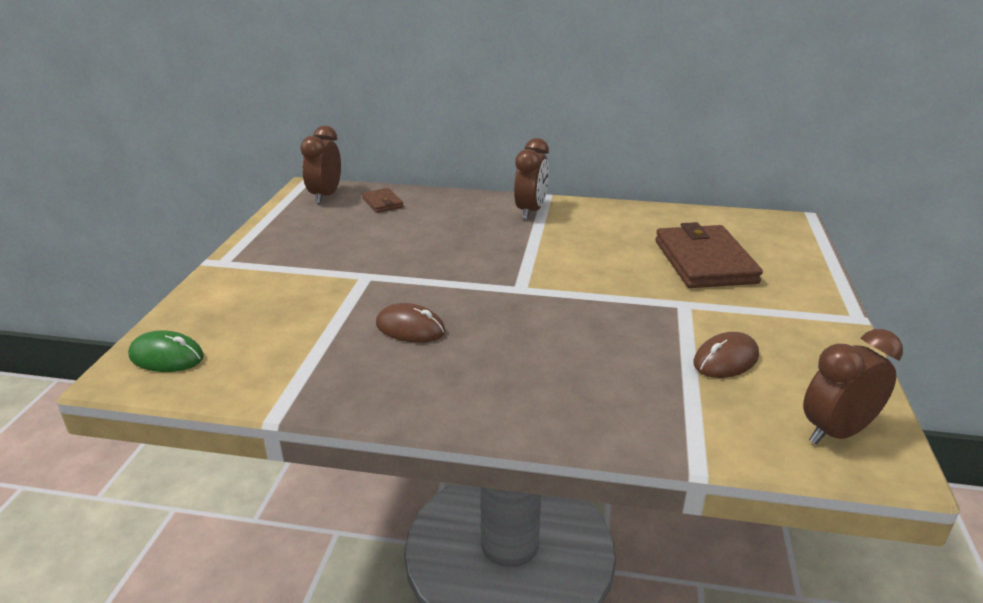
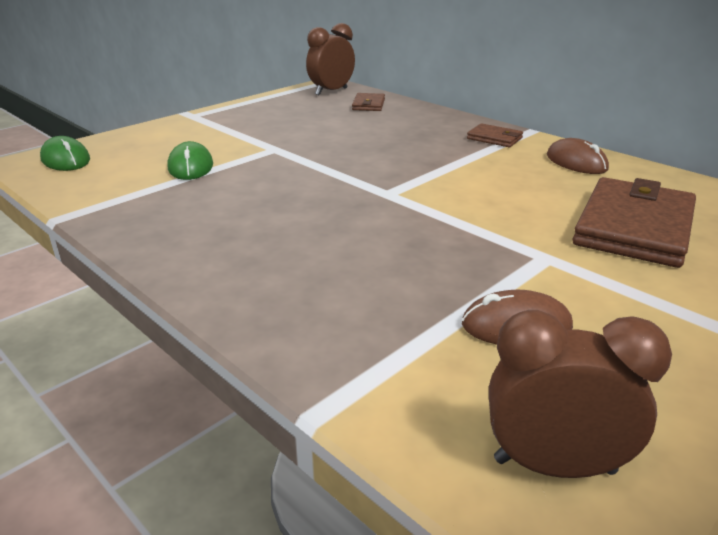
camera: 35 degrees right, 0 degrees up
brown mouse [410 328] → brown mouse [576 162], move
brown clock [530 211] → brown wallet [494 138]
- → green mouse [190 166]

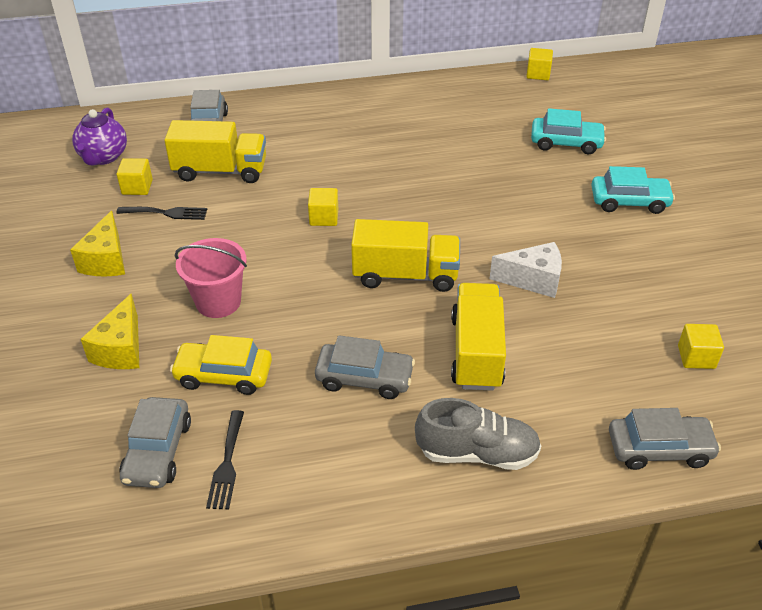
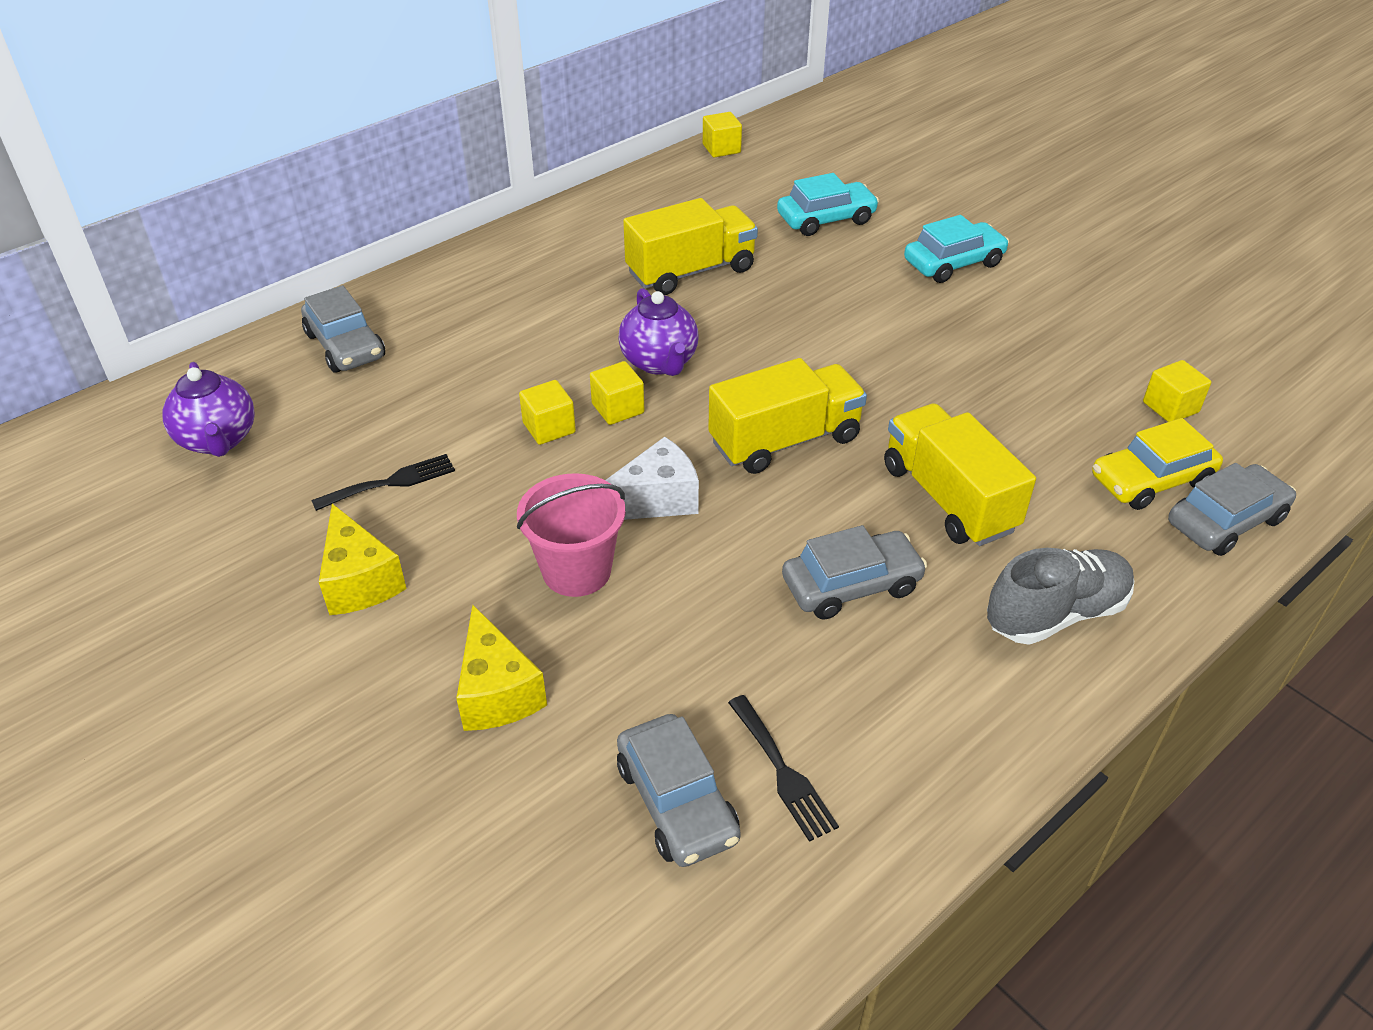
camera: 30 degrees left, 0 degrees up
yellow cube [137 187] → yellow cube [549 428], move
yellow truck [220 171] → yellow truck [691 271], move
yellow car [223 375] → yellow car [1151 480], move
white cheese [533 280] → white cheese [656 500], move
- → purple teapot [659 362]

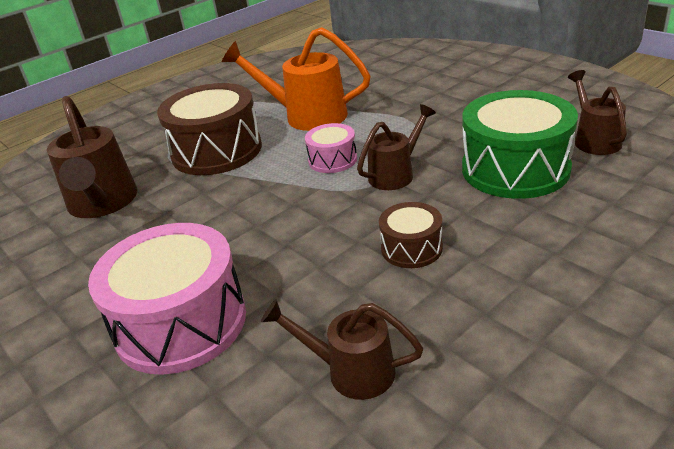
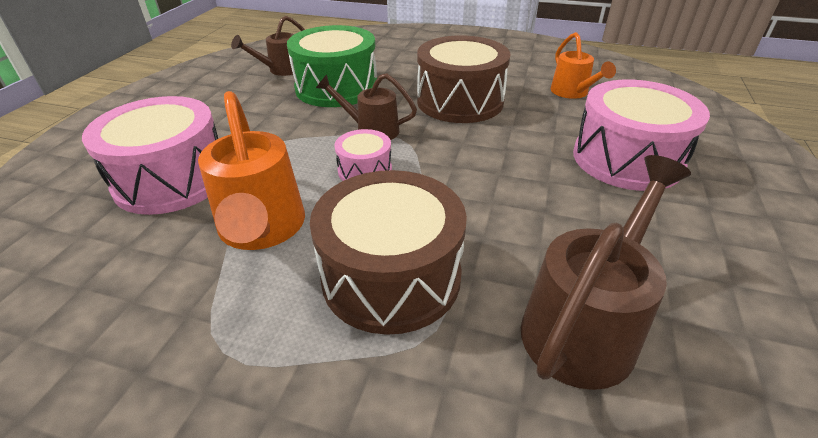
camera: 125 degrees left, 5 degrees up
brown watering can [351 371] → orange watering can [572 93]
brown drum [411 248] → brown drum [460 101], x1.98
- → pink drum [172 179]

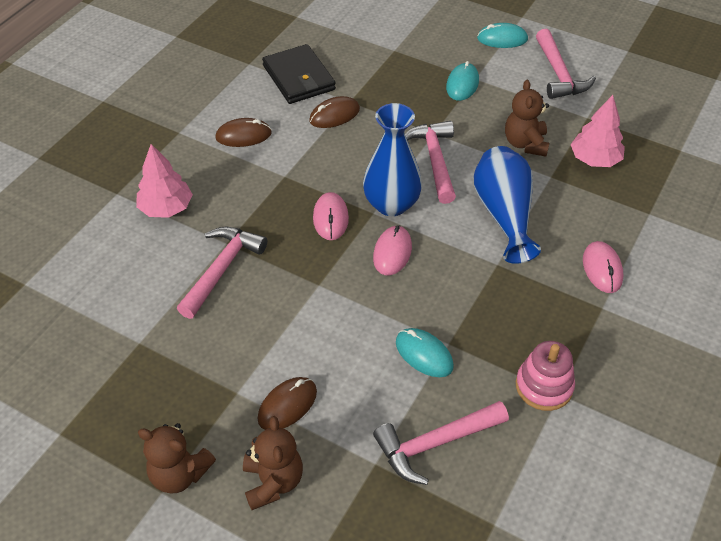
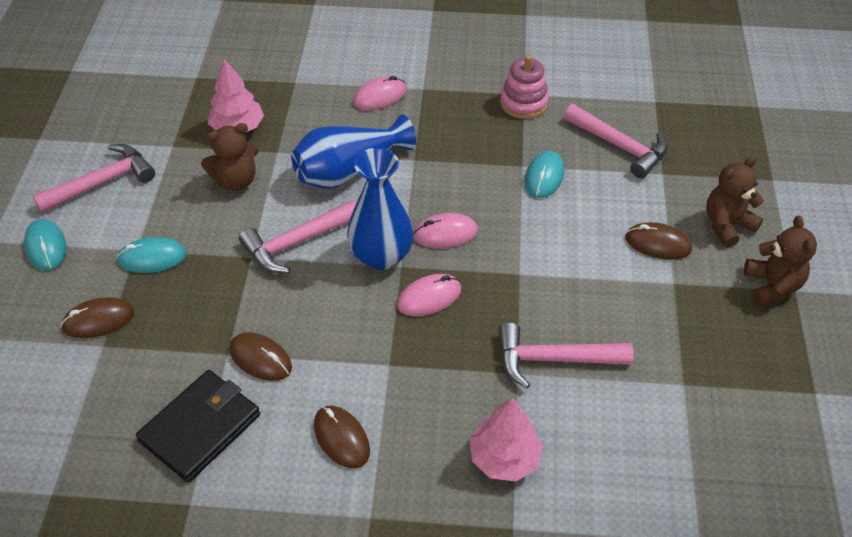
camera: 115 degrees left, 0 degrees up
- → brown mouse [98 320]

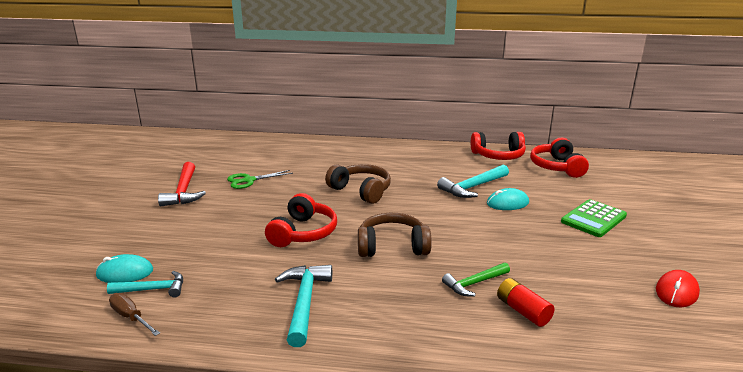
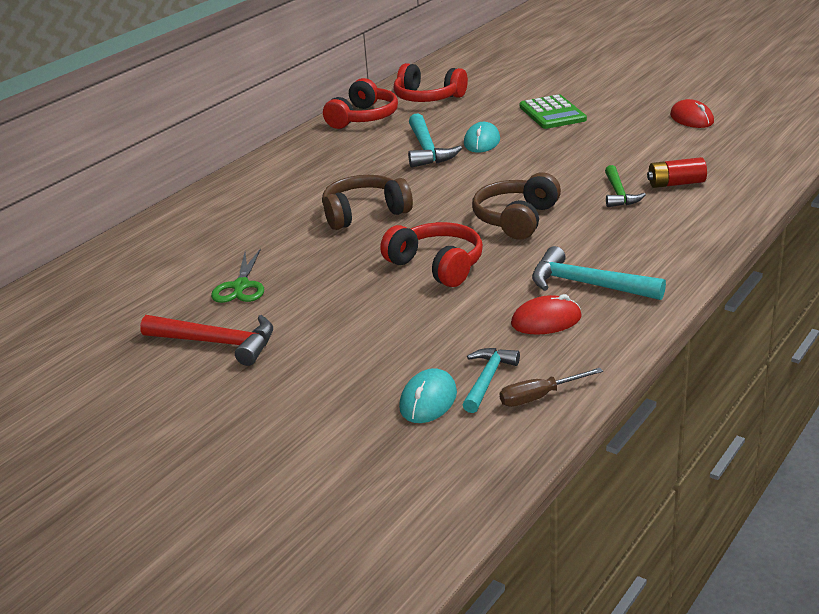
camera: 60 degrees left, 5 degrees up
- → red mouse [546 320]

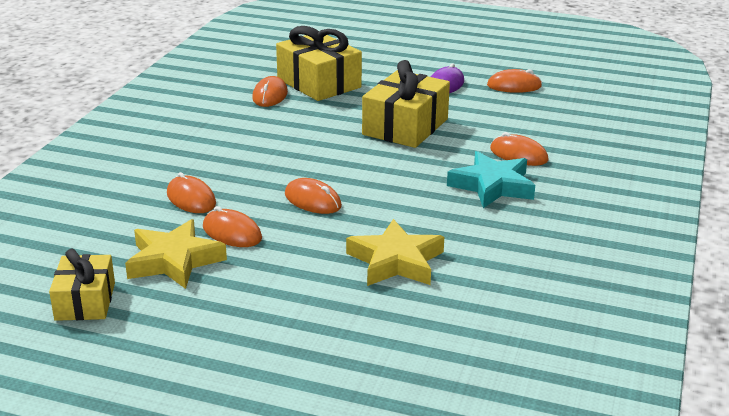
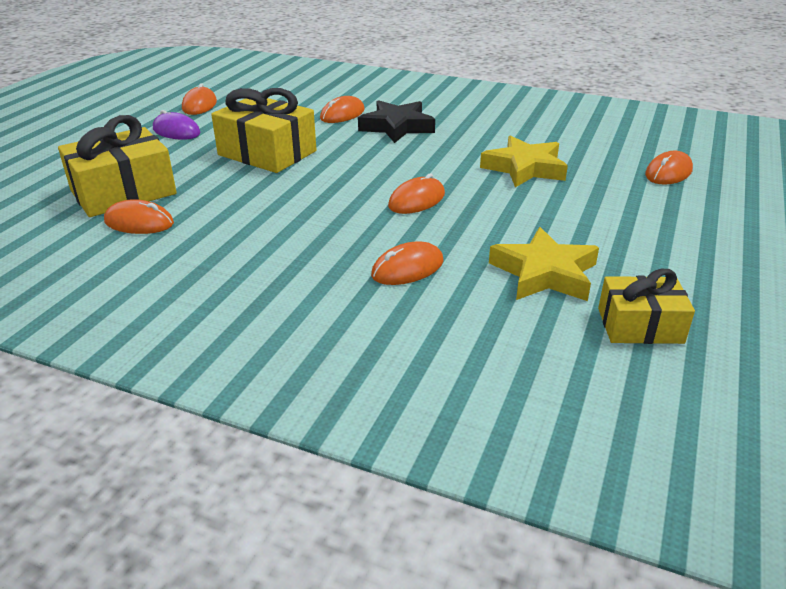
camera: 85 degrees left, 5 degrees up
orange mouse [232 232] → orange mouse [668 172], move
turquoise star [492 186] → black star [397 127]

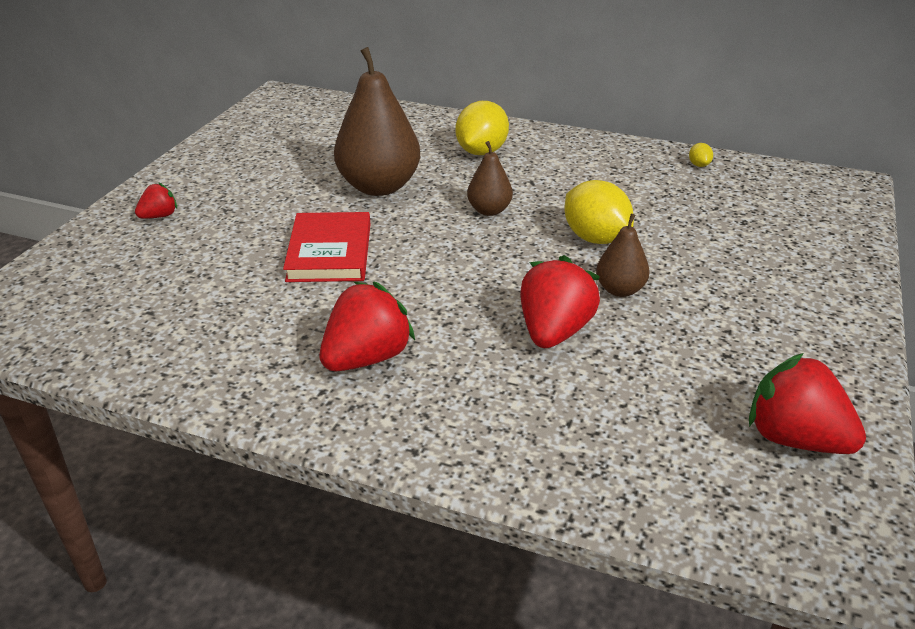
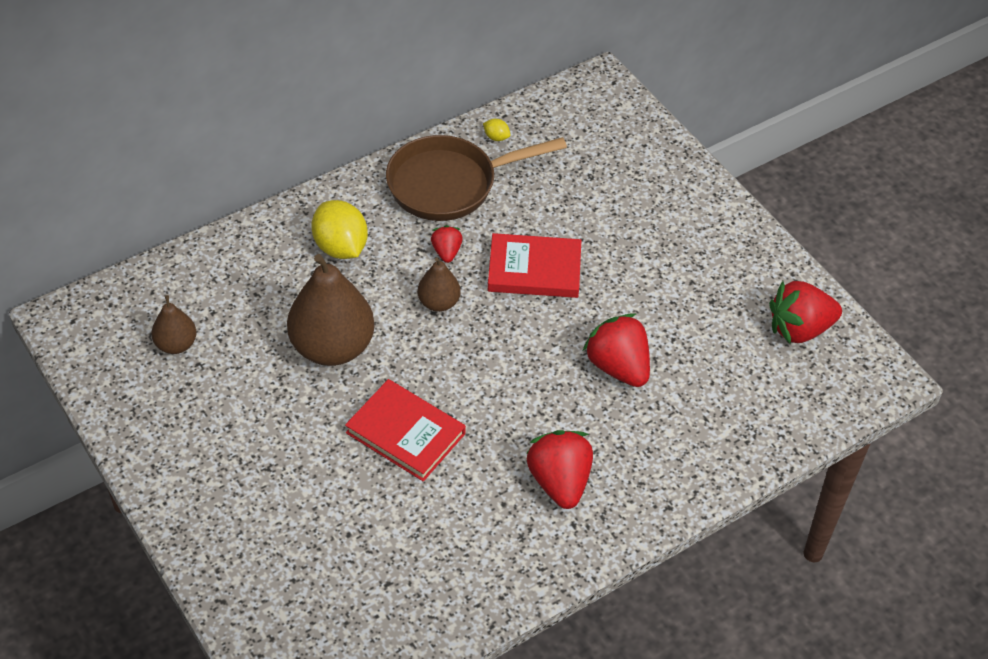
camera: 55 degrees left, 15 degrees up
red strawberry [159 216] → red strawberry [446 252], move
yellow lemon [595 238] → red book [534 269]
brown pear [620 290] → brown pear [176 344], move
- → brown pan [450 184]

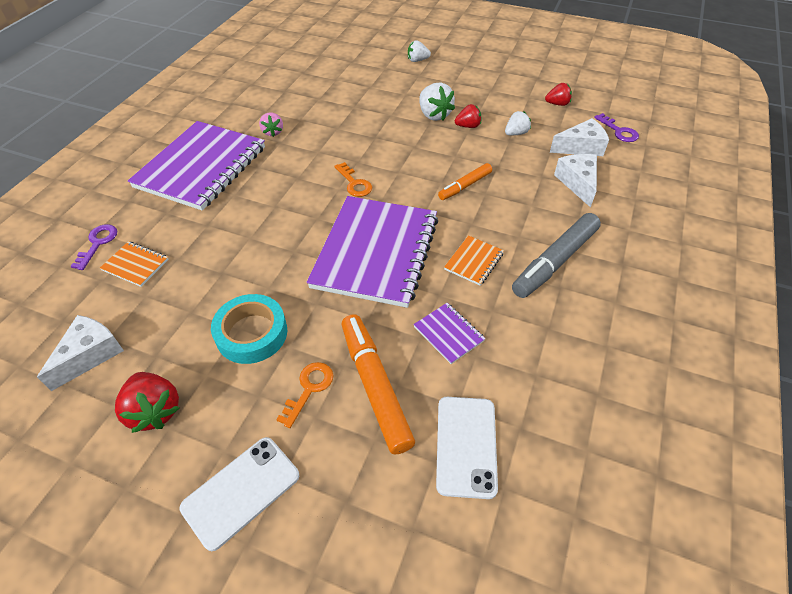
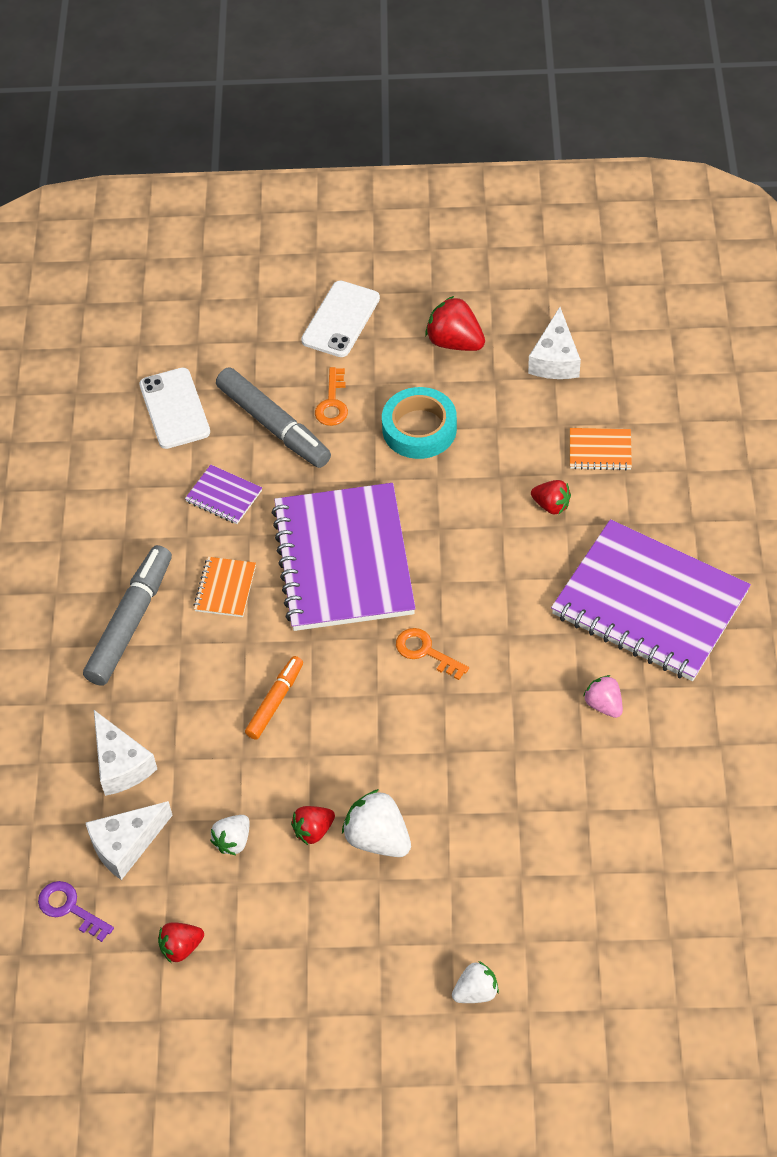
camera: 160 degrees right, 5 degrees up
purple key [98 243] → -
purple notebook [201 167] → purple notebook [649 603], 60 degrees counterclockwise
orange marker [375 386] → grey marker [273 426]
- → red strawberry [551 505]

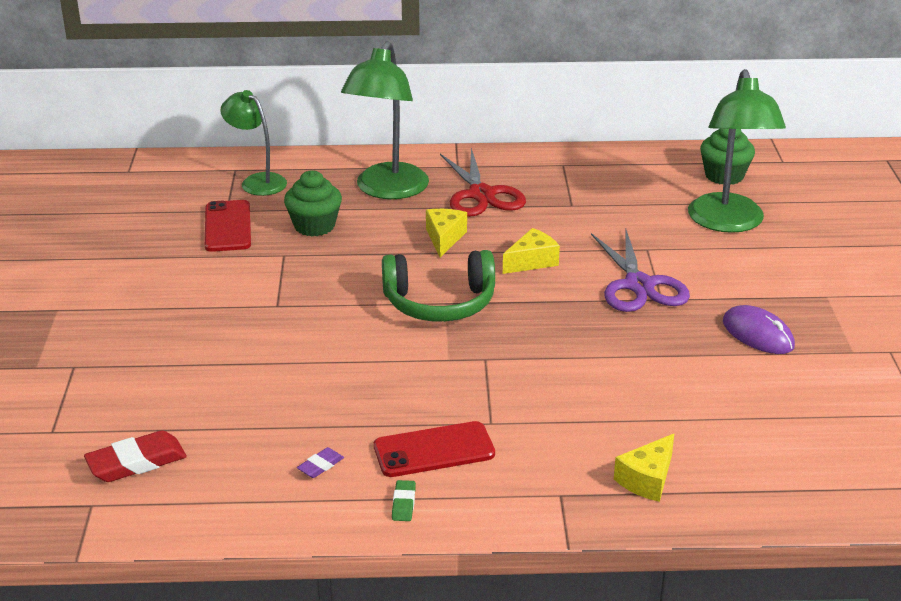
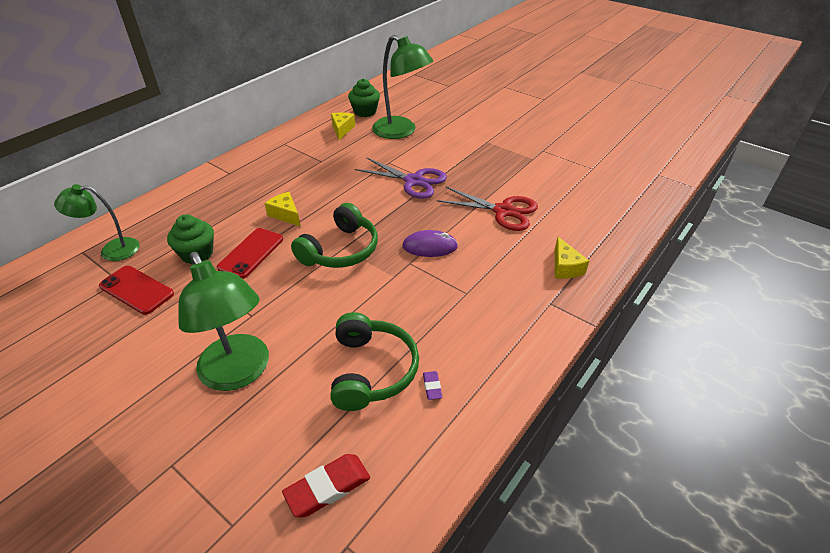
camera: 50 degrees left, 10 degrees up
red eraser [136 462] → red eraser [327 487], 45 degrees clockwise
green lamp [387 190] → green lamp [239 373], move
red phone [434 450] → red phone [251 253], move
green eraser [404 504] → -
red scissors [481 195] → red scissors [503 211], move
yellow cheese [532 261] → yellow cheese [342 129], move
purple mouse [758 334] → purple mouse [430 246], move
- → green headphones [371 370]

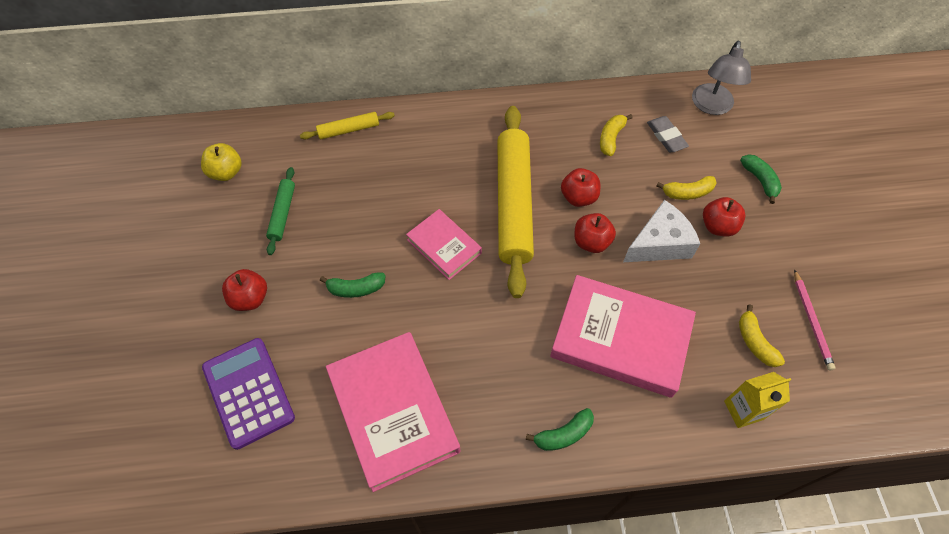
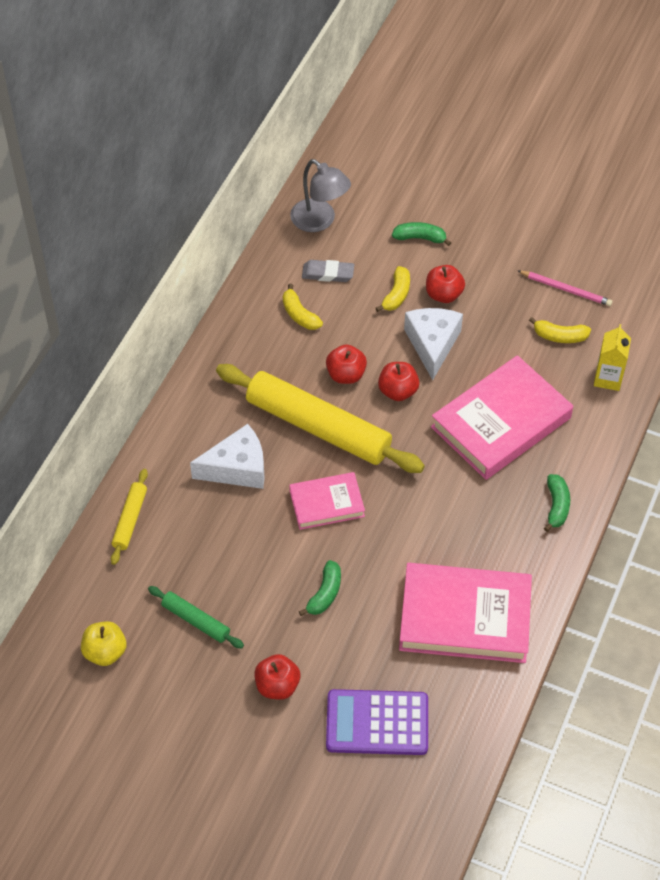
camera: 60 degrees left, 5 degrees down
- → white cheese [237 468]

